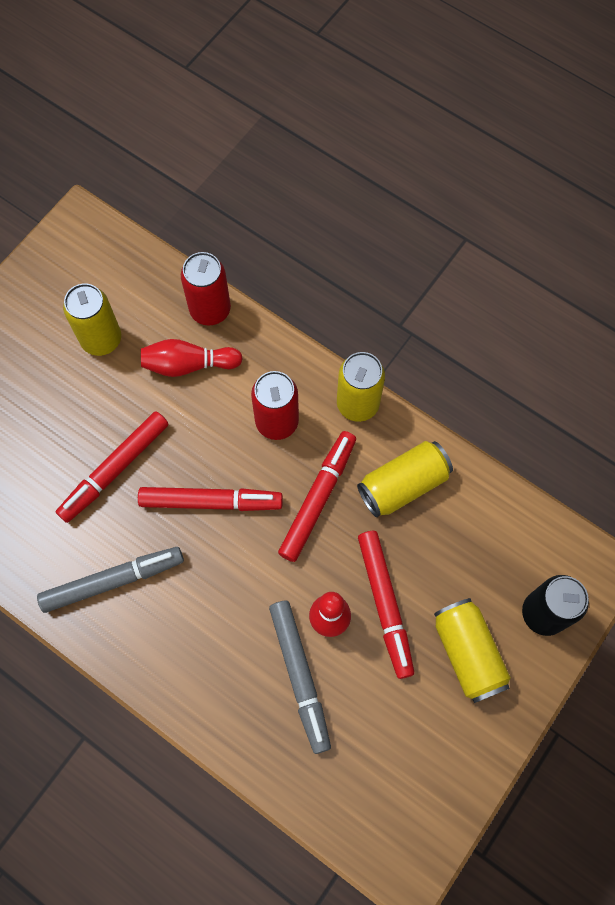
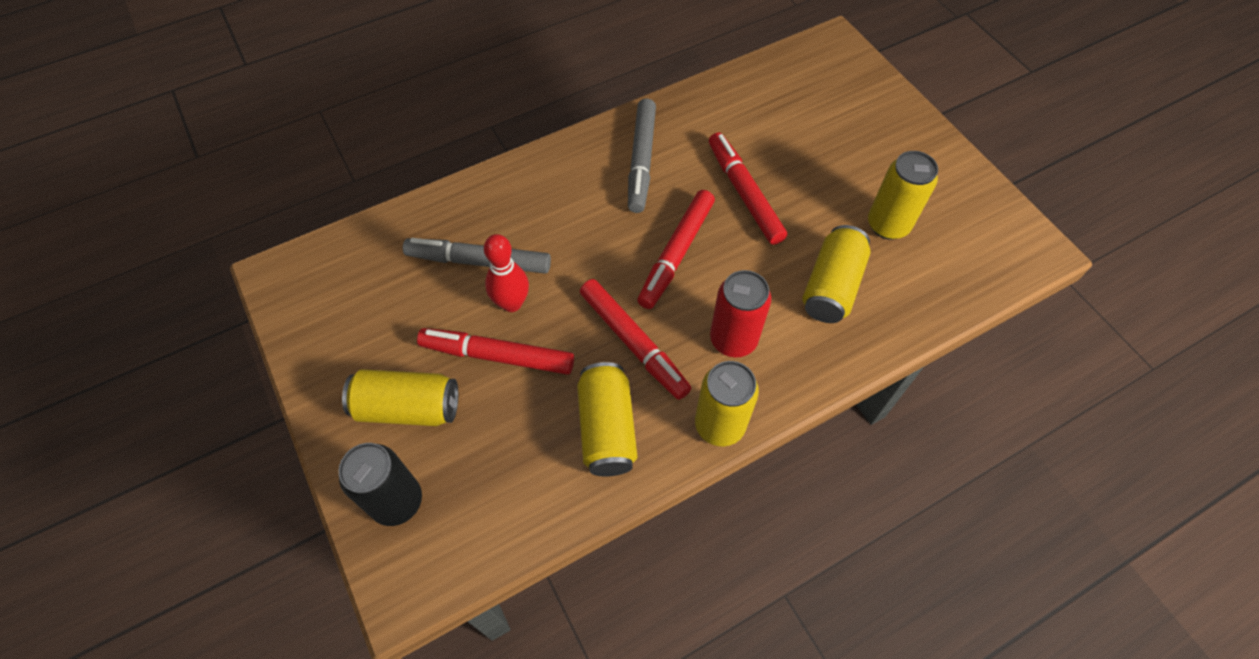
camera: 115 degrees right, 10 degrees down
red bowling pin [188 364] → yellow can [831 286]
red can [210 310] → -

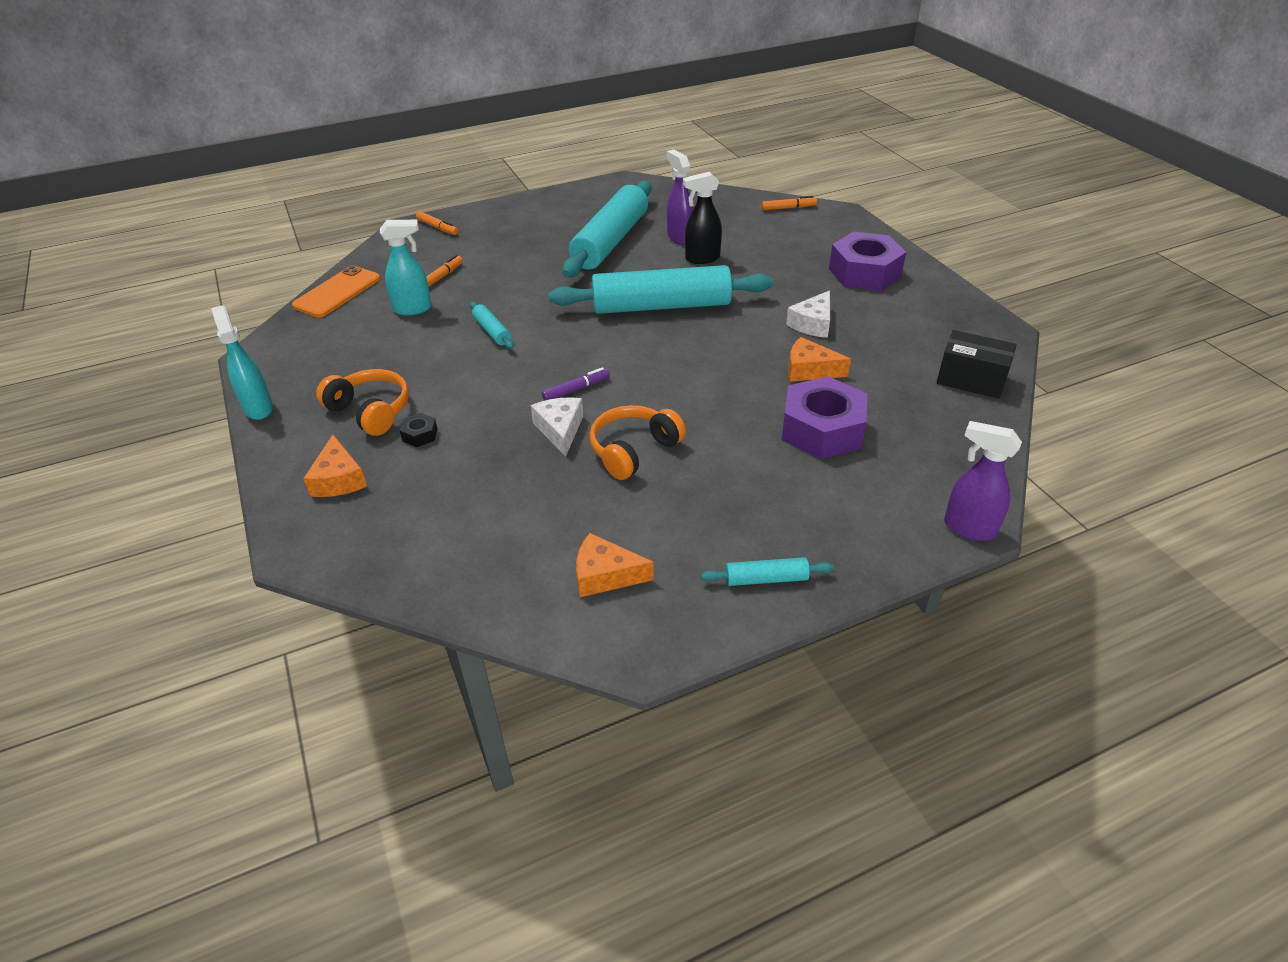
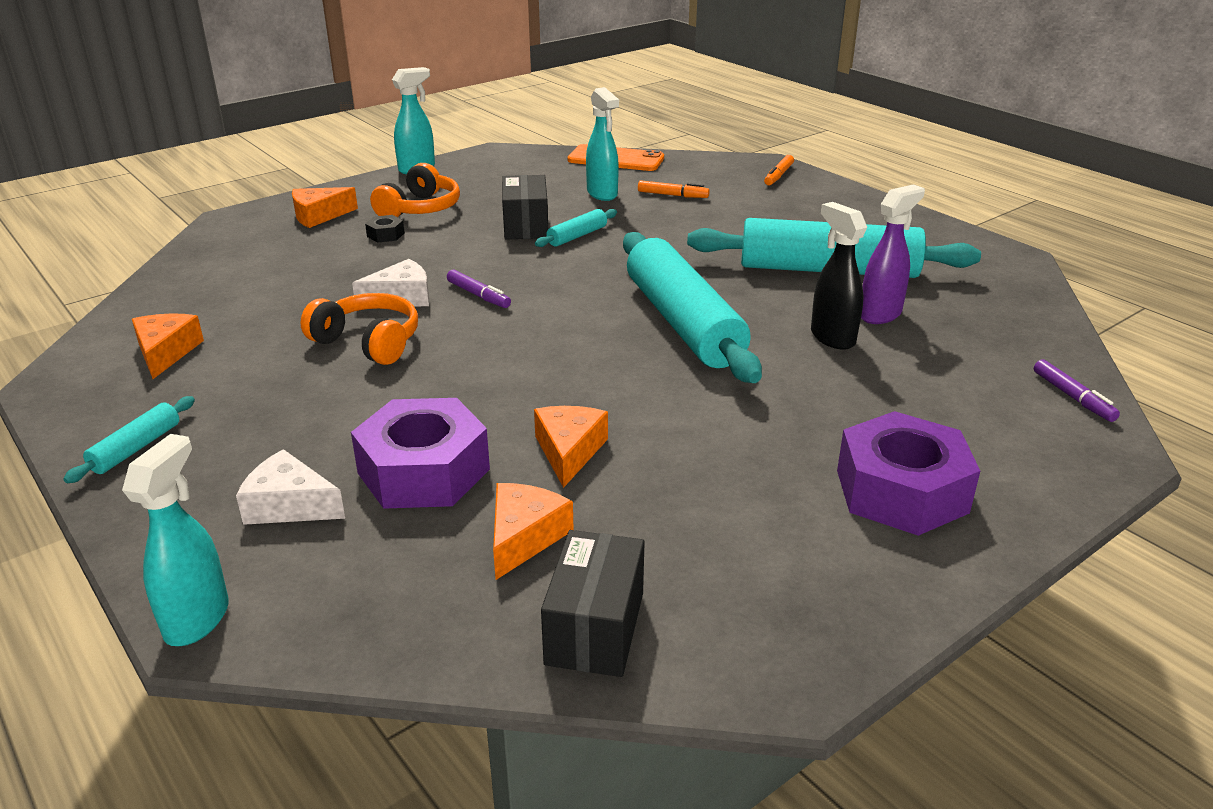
camera: 75 degrees right, 10 degrees down
turquoise rolling pin [766 578] → turquoise rolling pin [136 448], 45 degrees clockwise
orange marker [788 208] → purple marker [1073 397]
white cheese [813 324] → white cheese [289 505], move
purple spray bottle [968 528] → turquoise spray bottle [198 619]
- → orange cheese [524 537]
- → black box [526 226]

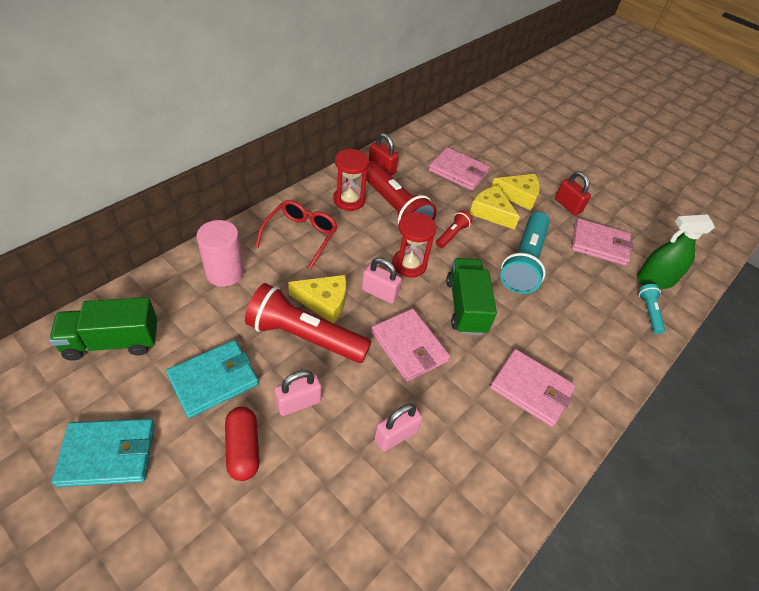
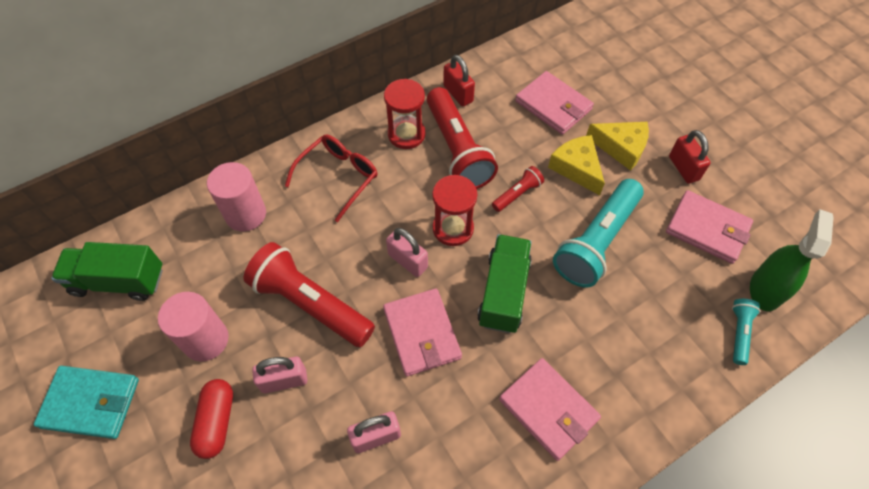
camera: 20 degrees right, 10 degrees up
turquoise wallet [213 380] → pink cylinder [206 340]
yellow cheese [324 302] → -
green spray bottle [655 280] → green spray bottle [766 289], 105 degrees clockwise

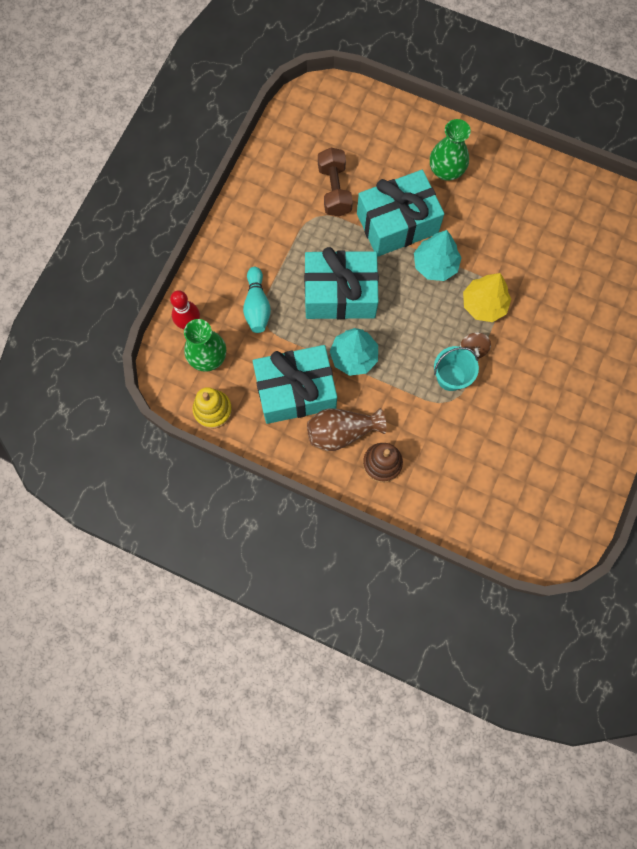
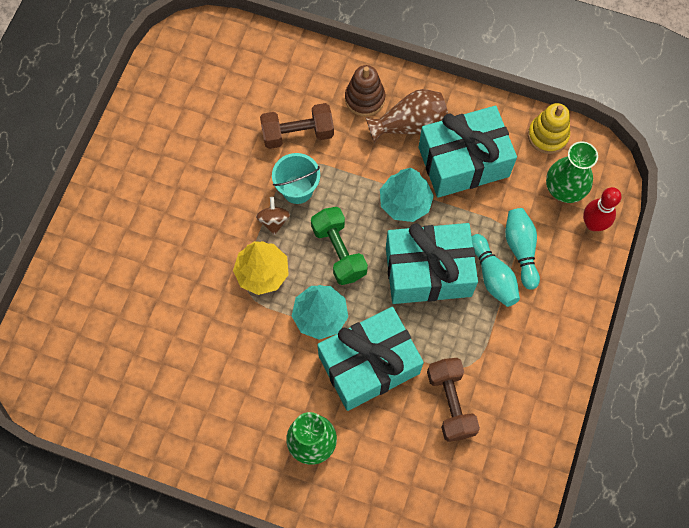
camera: 175 degrees right, 5 degrees down
- → brown dumbbell [297 134]
- → green dumbbell [339 252]
- → turquoise bowling pin [492 276]

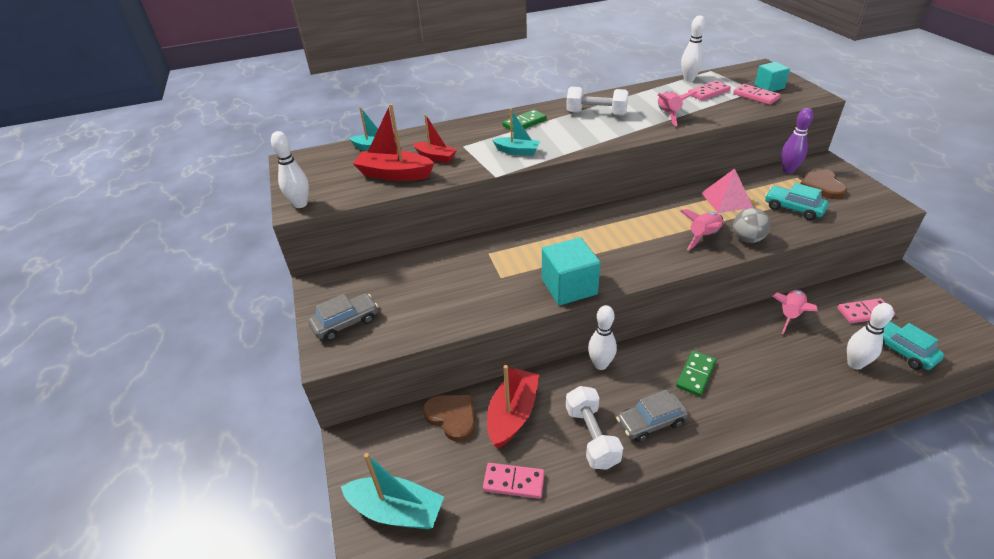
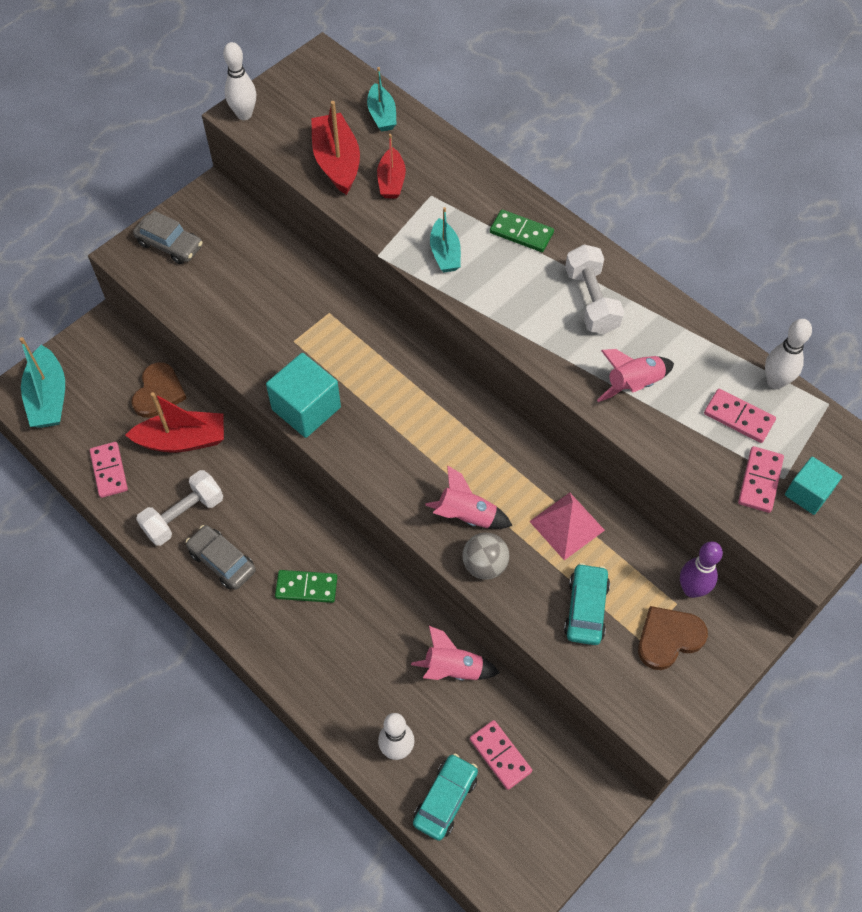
camera: 60 degrees right, 20 degrees up
white bowling pin [600 364] → -

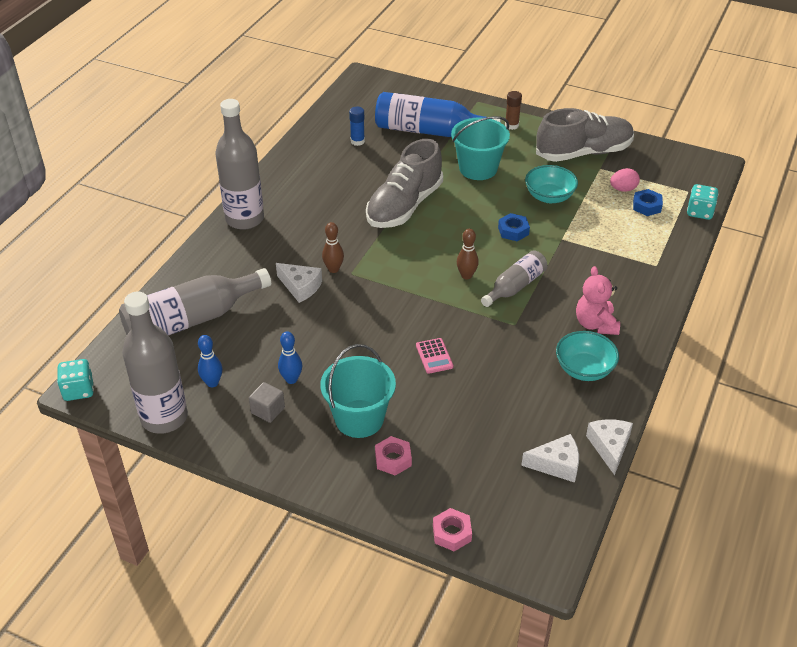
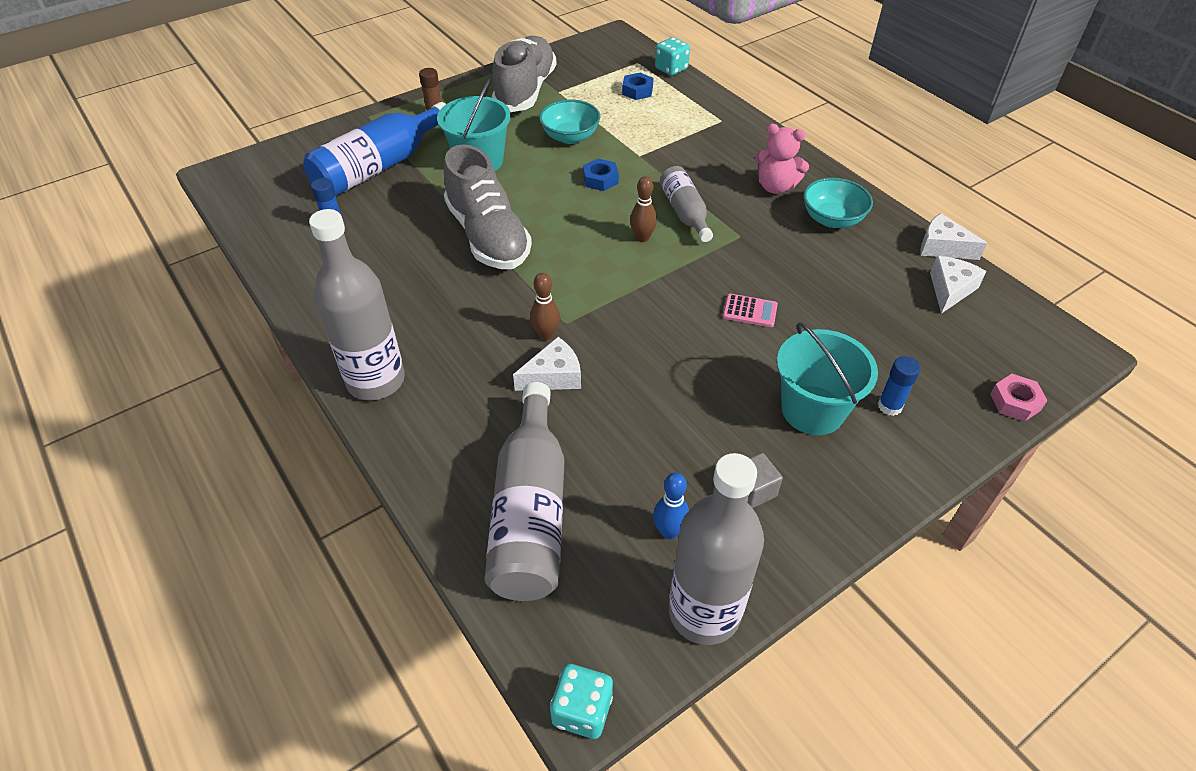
camera: 60 degrees left, 5 degrees up
blue bowling pin [291 379] → -
pink nut [393 459] → blue glue stick [889 406]
pink egg [623 189] → -

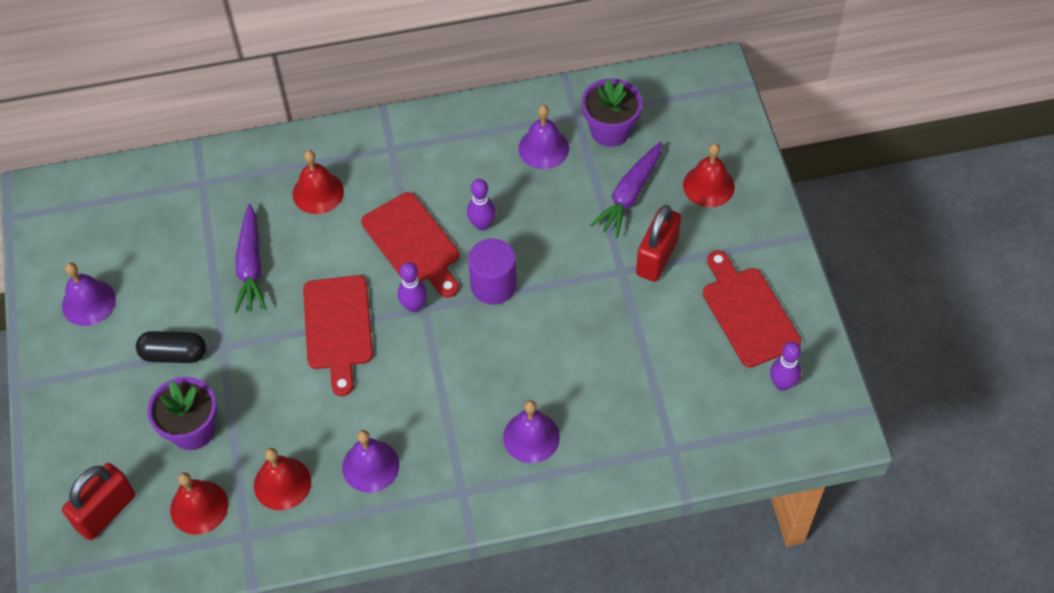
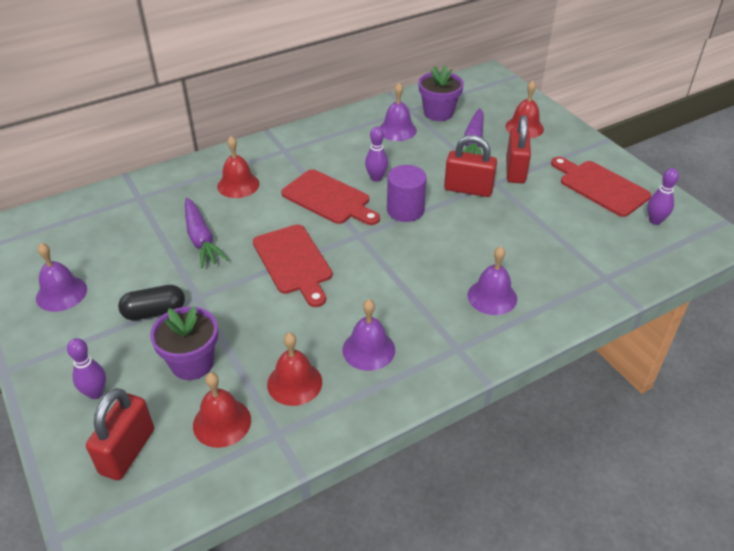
camera: 20 degrees left, 15 degrees down
purple bowling pin [414 306] → purple bowling pin [96 393], move
- → red padlock [468 189]

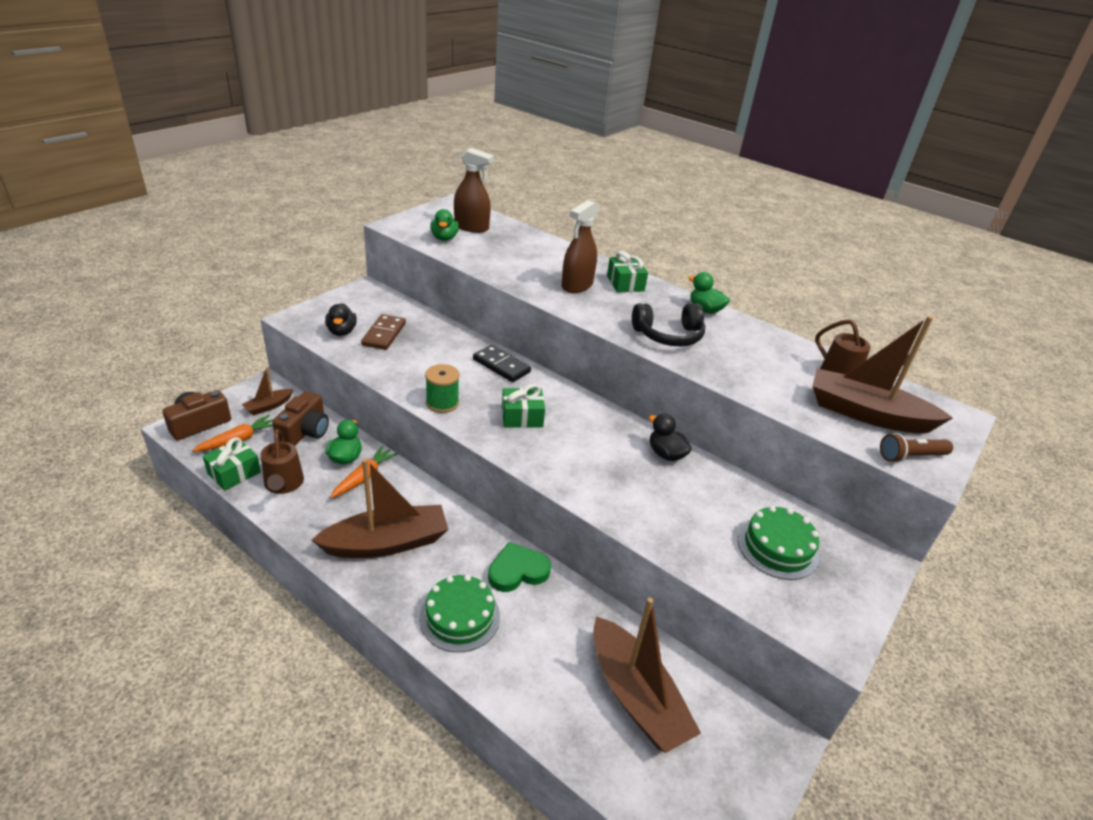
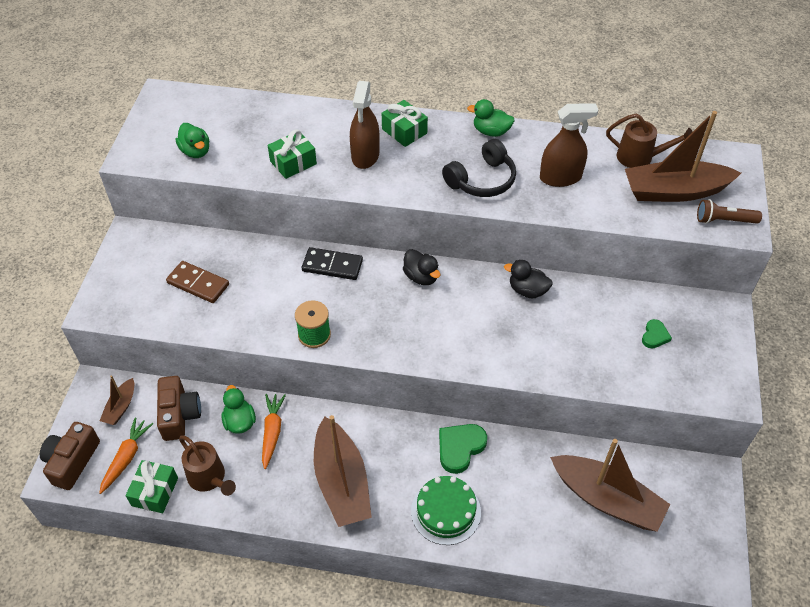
camera: 25 degrees left, 15 degrees up
brown boat [387 543] → brown boat [342 482], 120 degrees clockwise
black duck [342 331] → black duck [421 277], move
brown domino [384 334] → brown domino [198 284], 45 degrees counterclockwise
brown spray bottle [471 227] → brown spray bottle [560 177], move
green gift [522 417] → green gift [293 162], move
green cake [777 547] → green heart [654 336]
brown flashlight [910 456] → brown flashlight [724 220], 45 degrees clockwise

